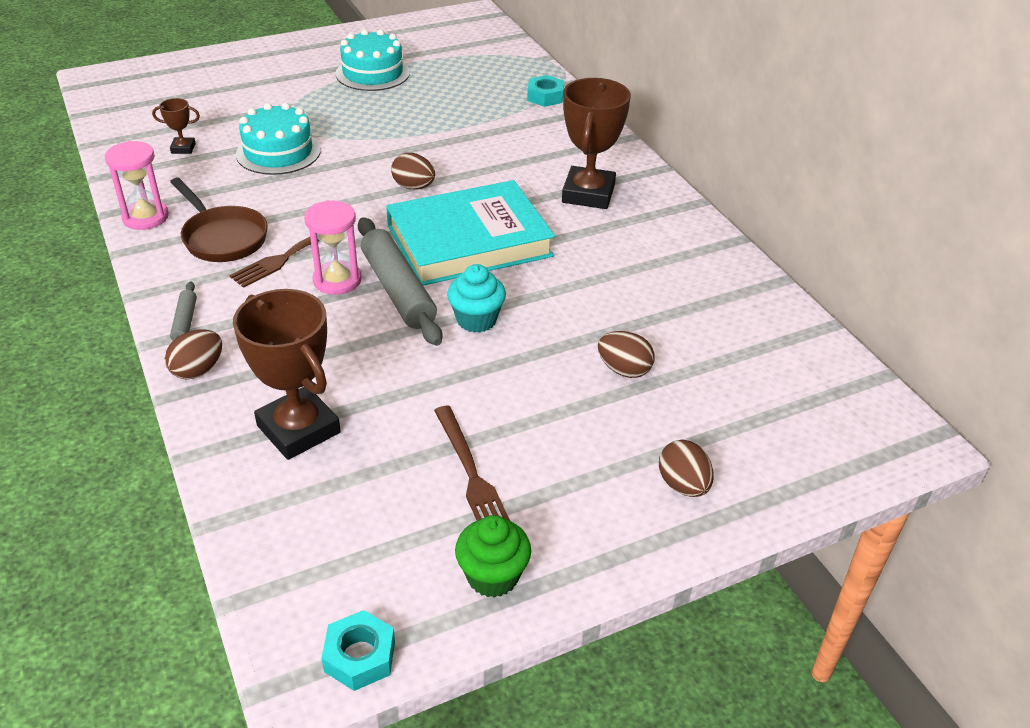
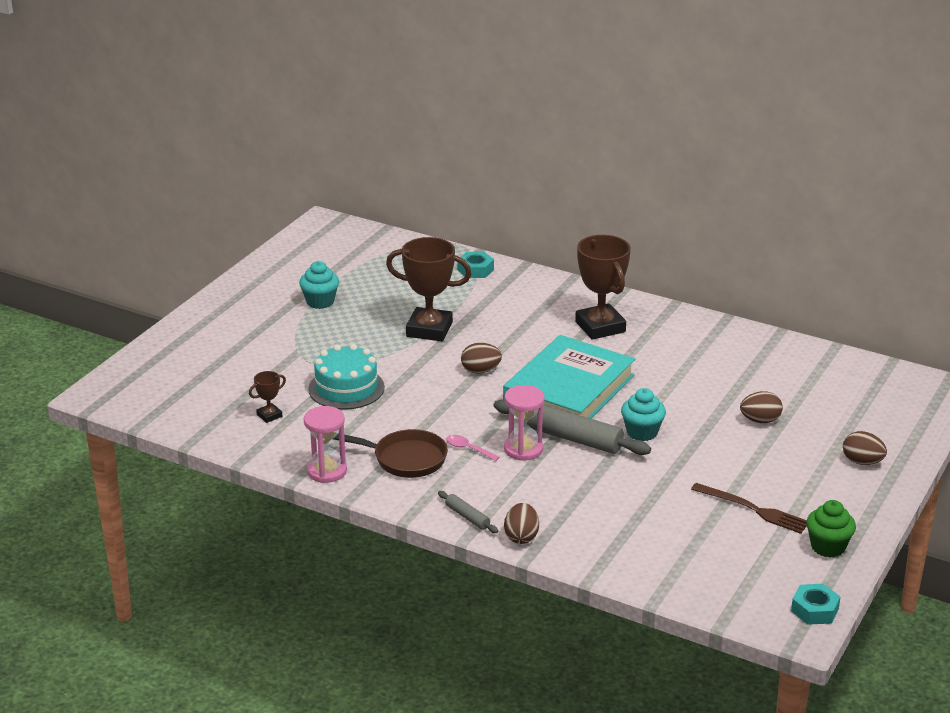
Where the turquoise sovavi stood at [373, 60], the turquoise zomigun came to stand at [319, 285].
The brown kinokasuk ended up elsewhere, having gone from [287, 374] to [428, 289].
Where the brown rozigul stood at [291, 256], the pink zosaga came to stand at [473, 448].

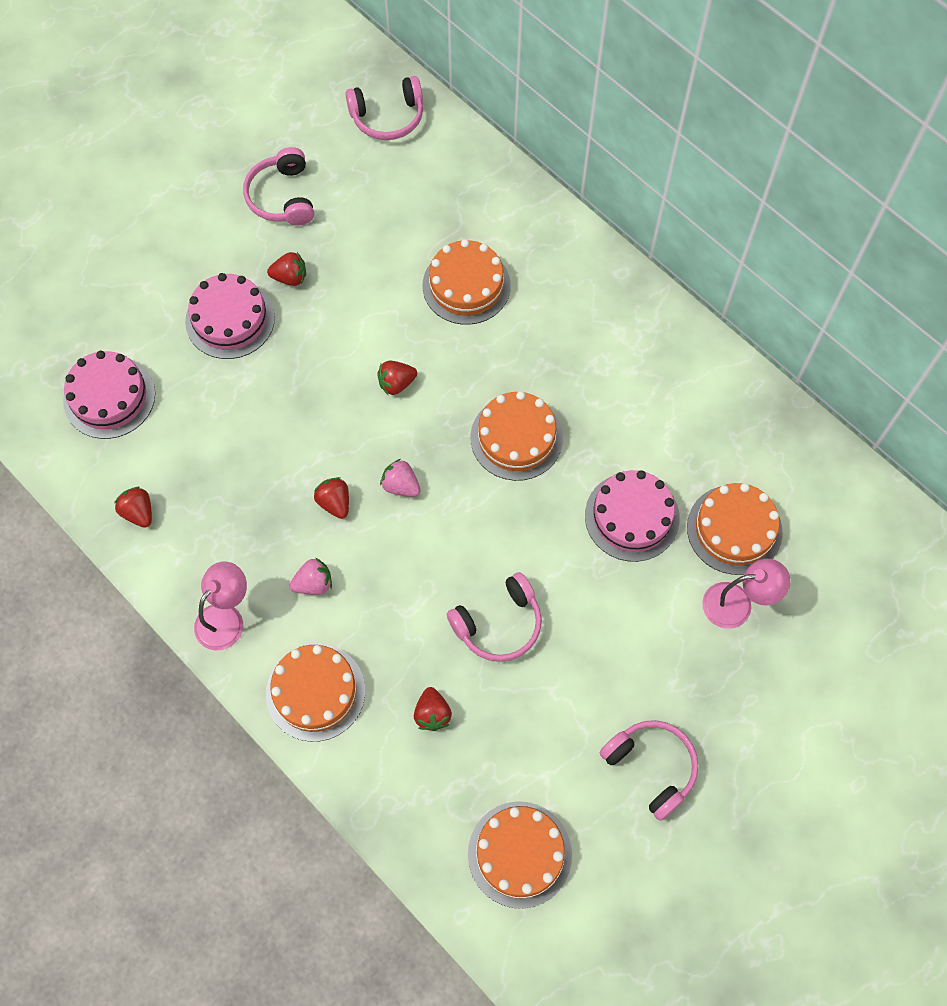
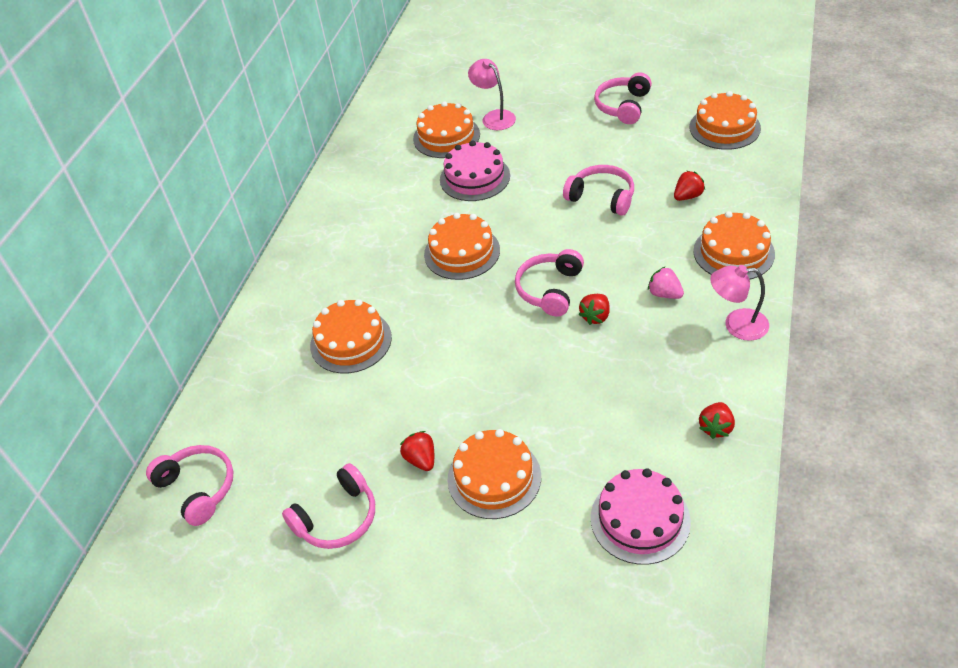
What was the pink sovavi at [230, 316] turned into the orange sovavi at [494, 474].
Where the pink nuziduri stood at [400, 478], the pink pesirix came to stand at [549, 283].
The second view lost the red nuziduri at [397, 378].

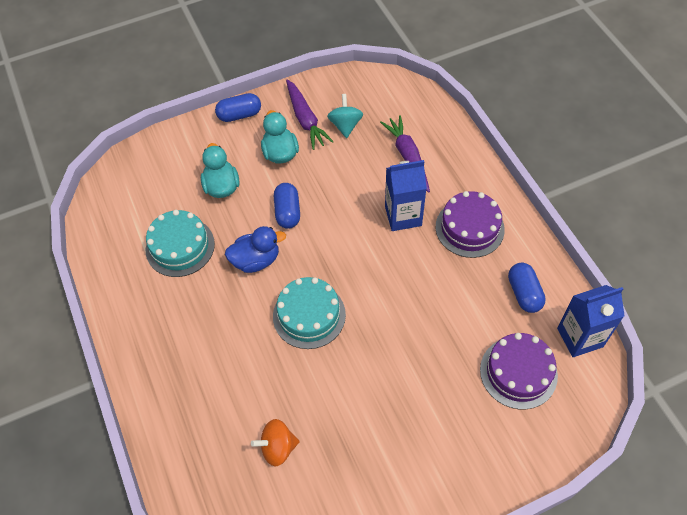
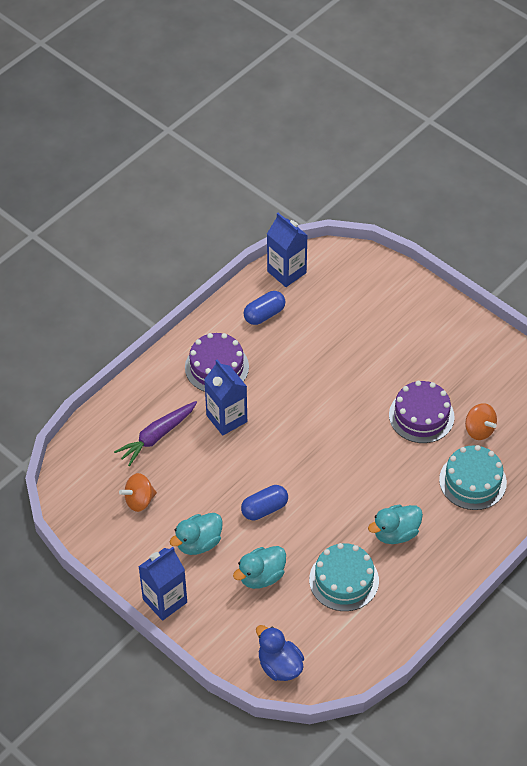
What was the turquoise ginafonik at [345, 116] turned into the orange ginafonik at [138, 492].
Where the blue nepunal stood at [238, 107], the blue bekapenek came to stand at [162, 584].
The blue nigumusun ended up elsewhere, having gone from [255, 249] to [280, 653].
The second view gained the turquoise nigumusun at [395, 524].
The purple sovavi ended up elsewhere, having gone from [519, 371] to [422, 411].
The turquoise sovavi ended up elsewhere, having gone from [309, 313] to [473, 477].
The second view lost the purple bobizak at [310, 114].

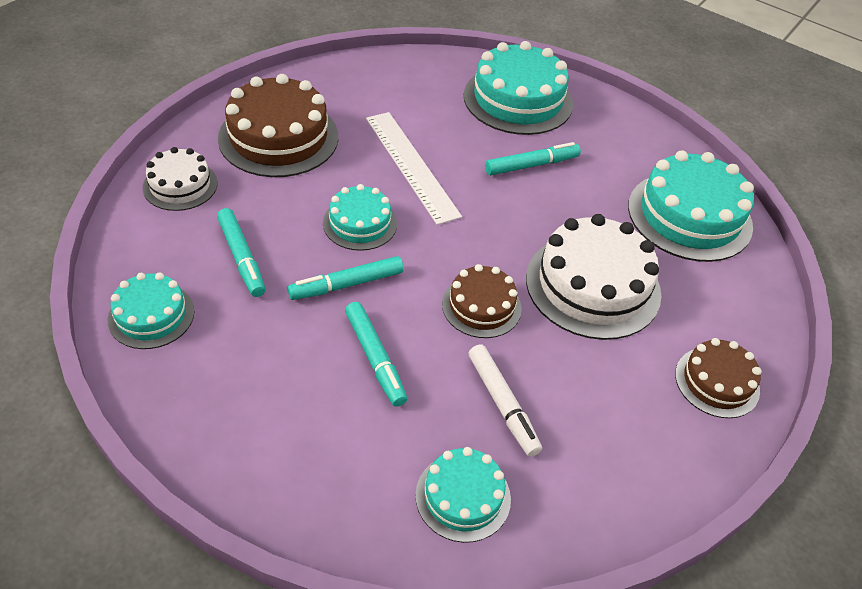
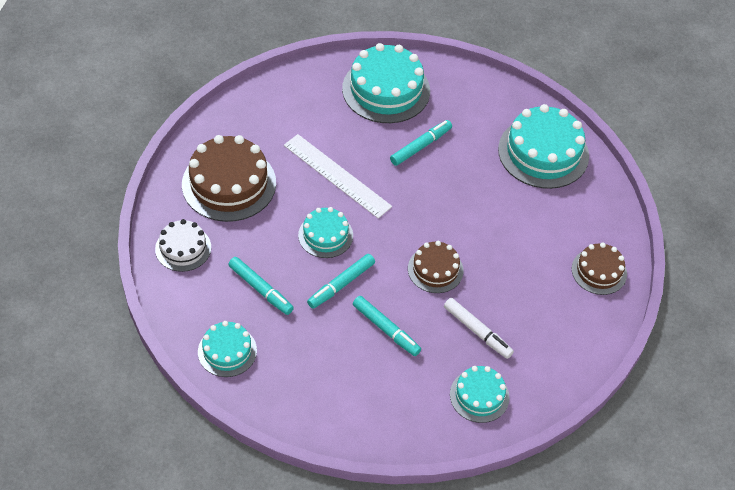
The second view lost the white sovavi at [593, 277].

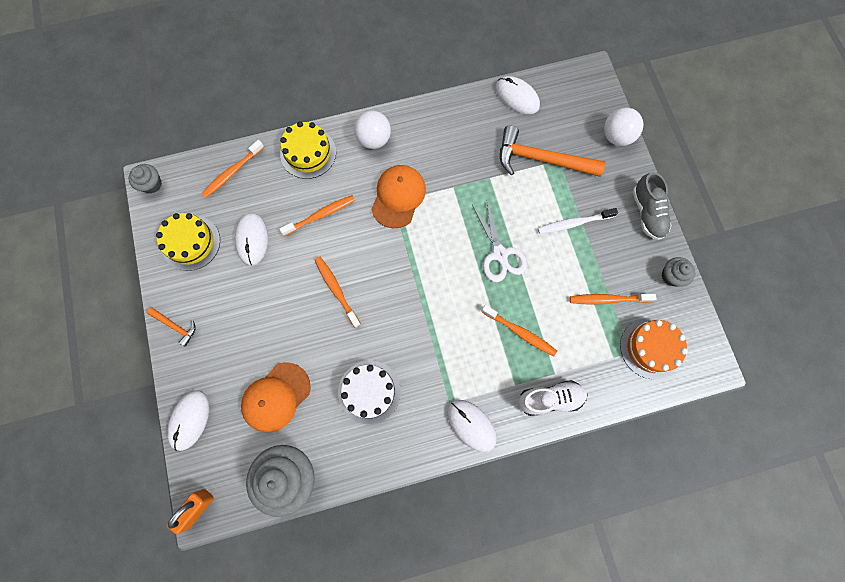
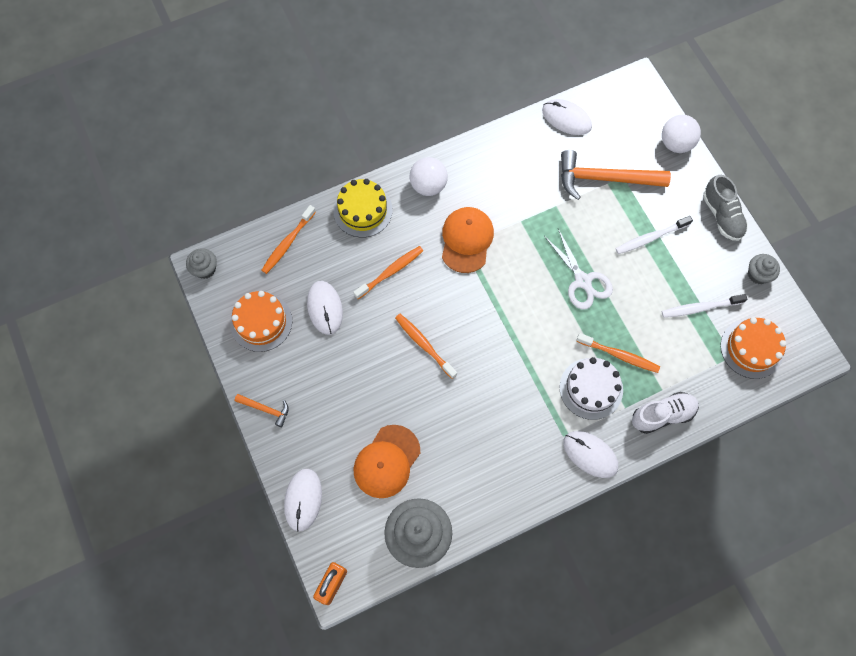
What was the yellow sovavi at [188, 242] turned into the orange sovavi at [261, 321].
The white sovavi ended up elsewhere, having gone from [369, 392] to [591, 388].
What was the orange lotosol at [613, 299] turned into the white lotosol at [704, 306].

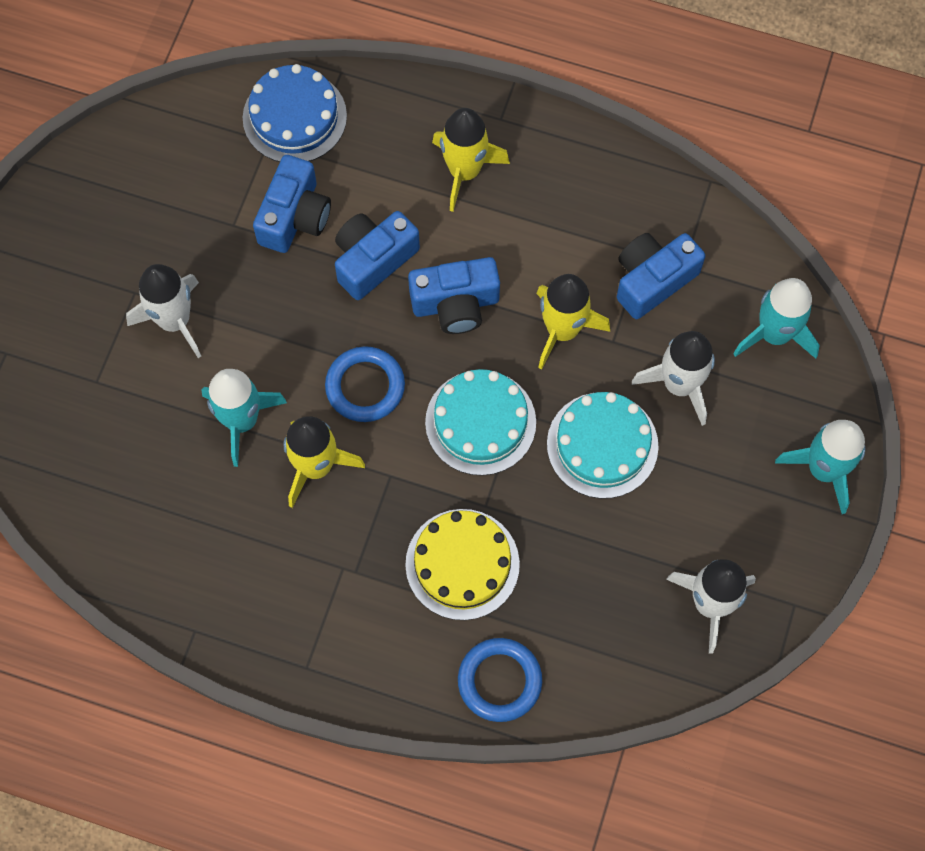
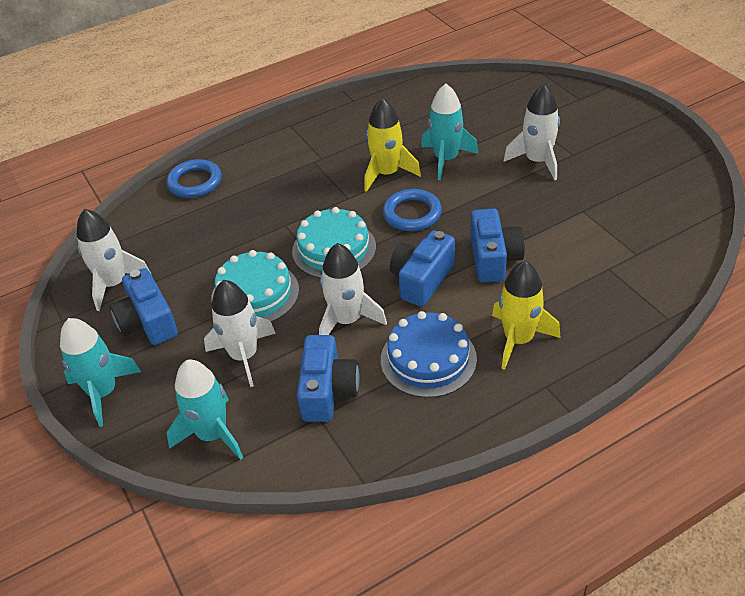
The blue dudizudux ended up elsewhere, having gone from [292, 204] to [144, 306].
What was the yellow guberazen at [573, 322] turned into the white guberazen at [353, 289].
The blue sovavi ended up elsewhere, having gone from [295, 113] to [429, 354].
The second view lost the yellow sovavi at [462, 564].

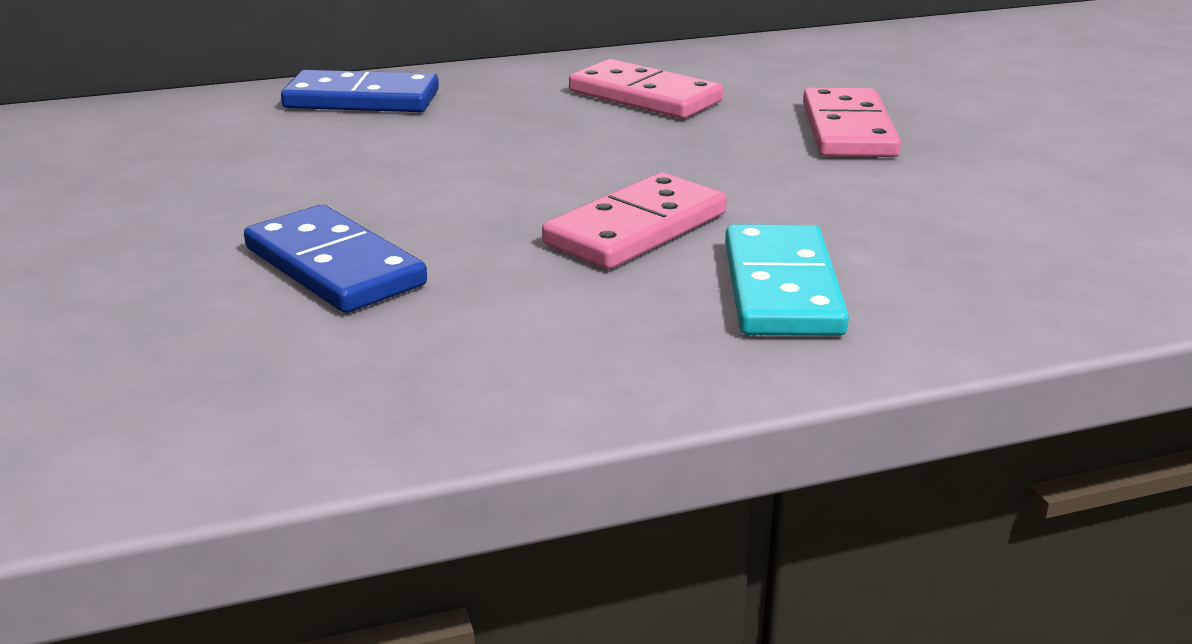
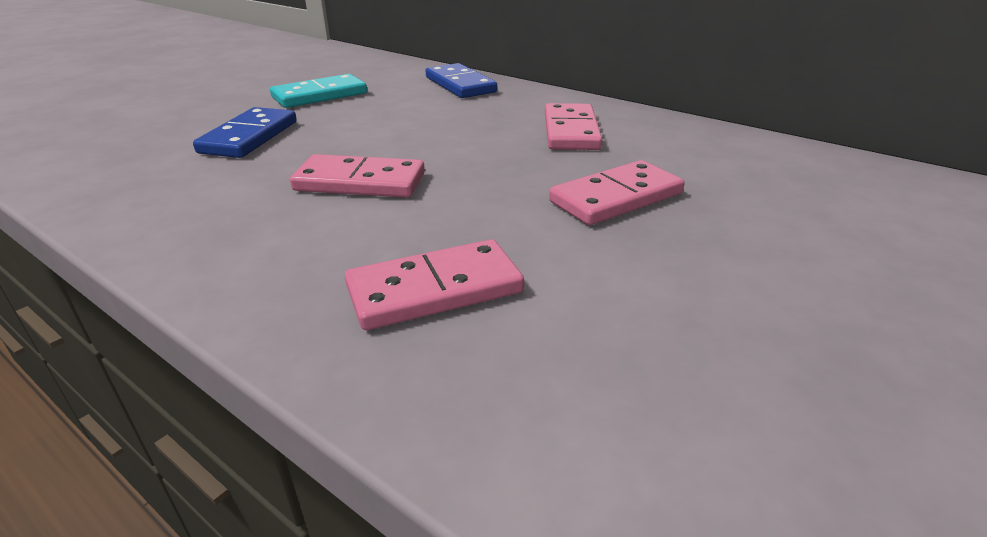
The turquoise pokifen ended up elsewhere, having gone from [787, 280] to [318, 91].
The second view gained the pink pokifen at [434, 284].

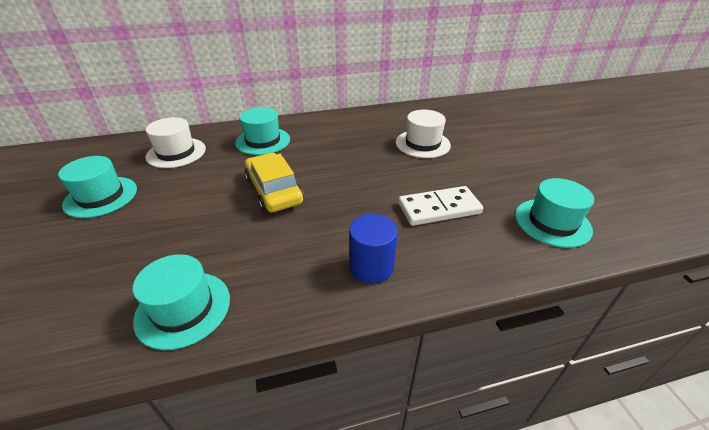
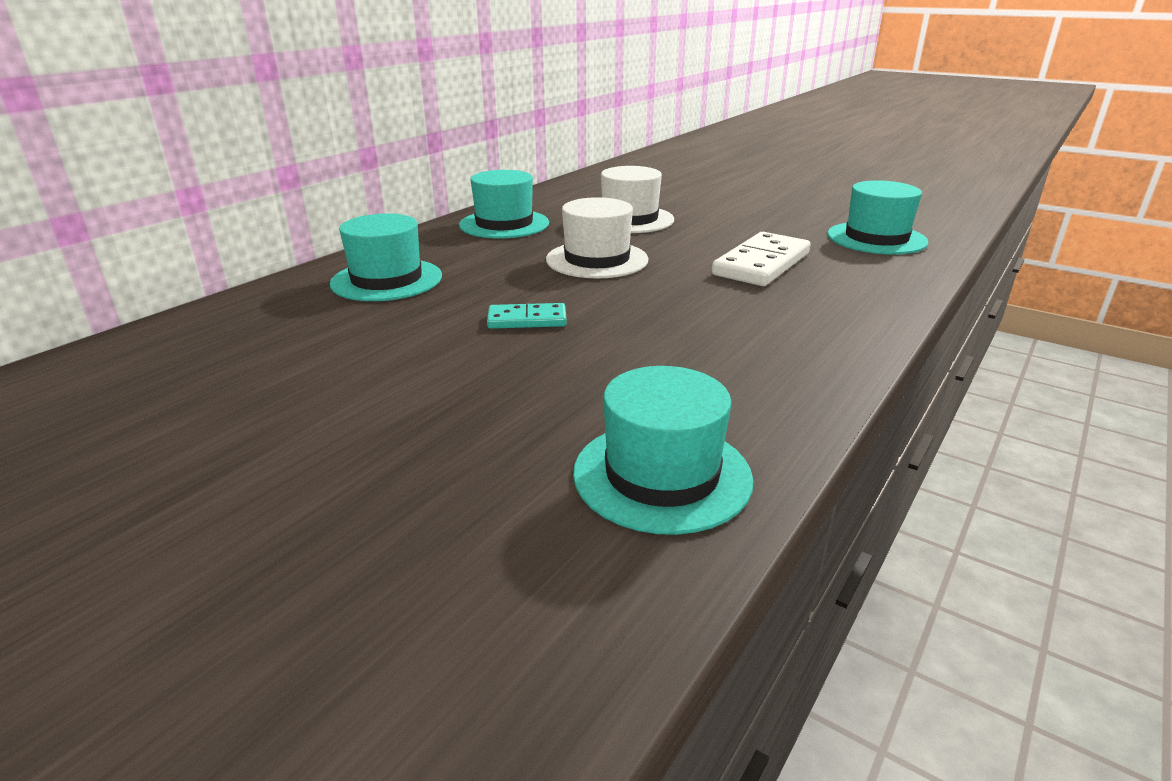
The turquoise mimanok ended up elsewhere, having gone from [97, 187] to [504, 204].
Where the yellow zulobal stood at [274, 182], the turquoise pokifen came to stand at [527, 316].
The white mimanok ended up elsewhere, having gone from [175, 142] to [597, 238].
The second view lost the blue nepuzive at [373, 249].

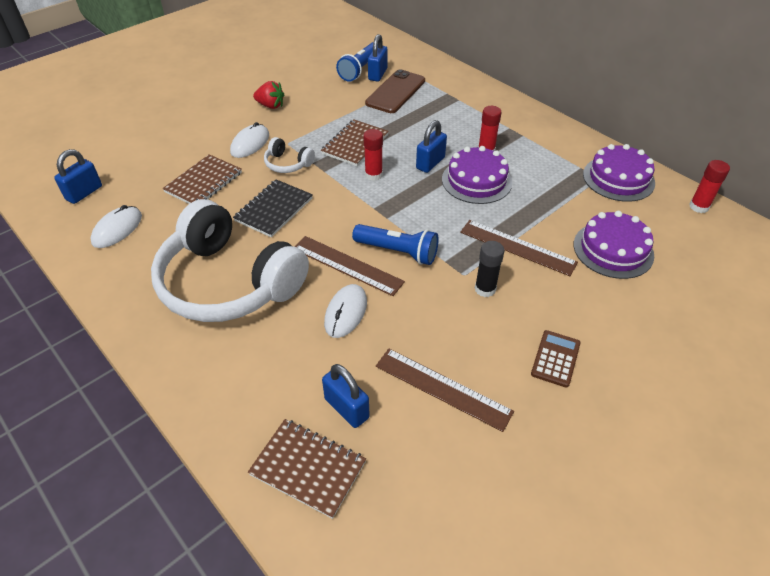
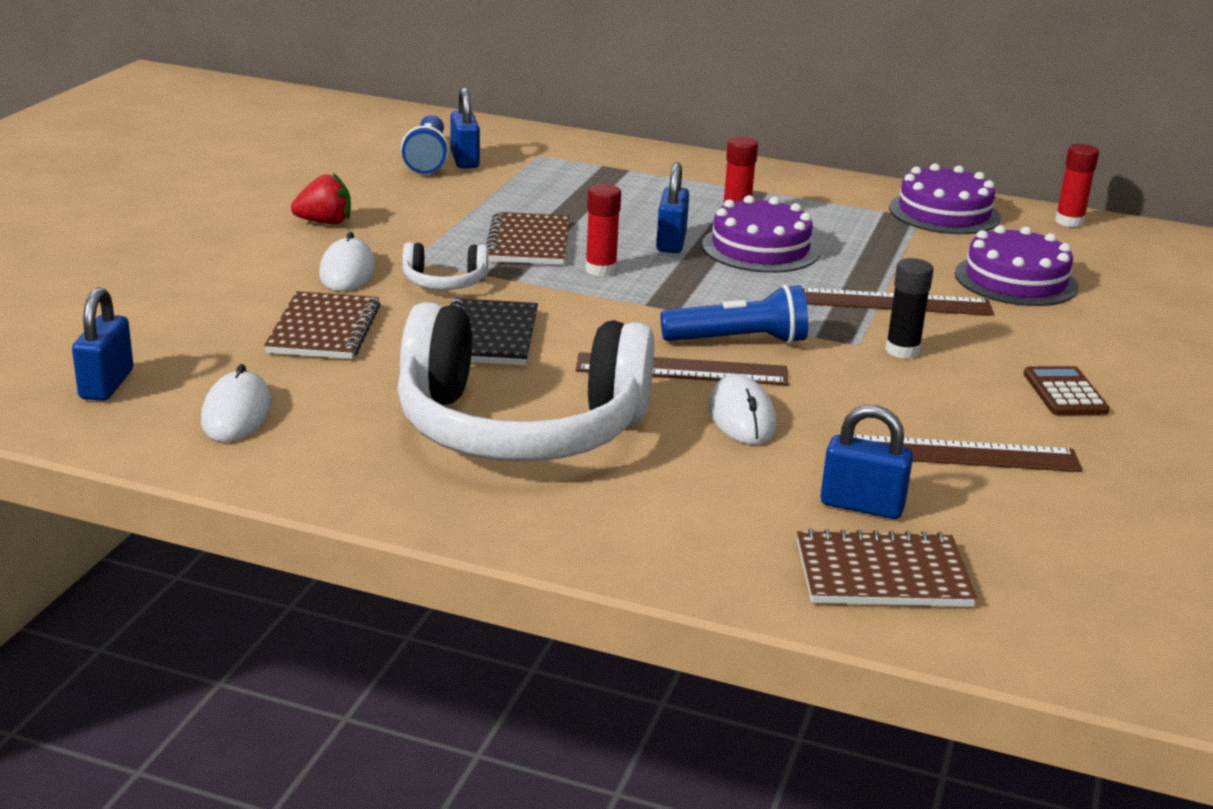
The second view lost the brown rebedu at [395, 91].

